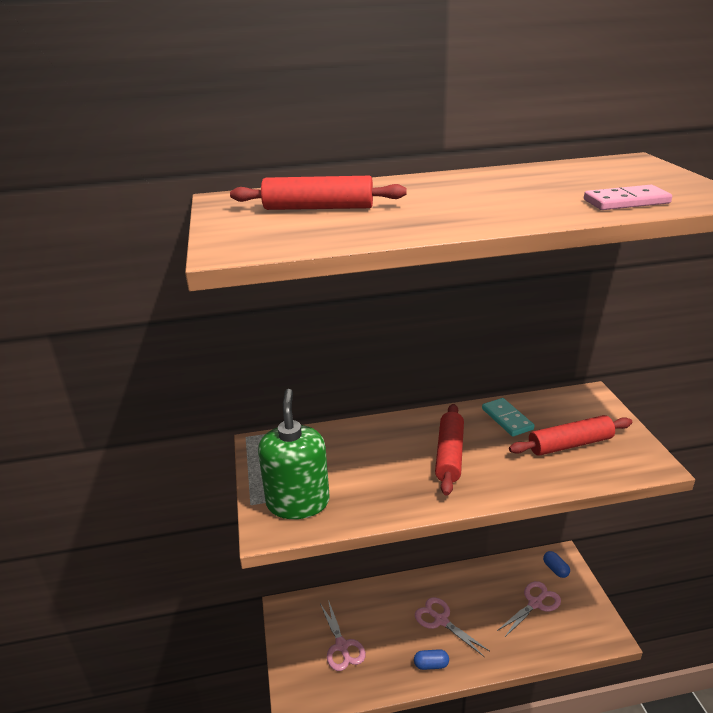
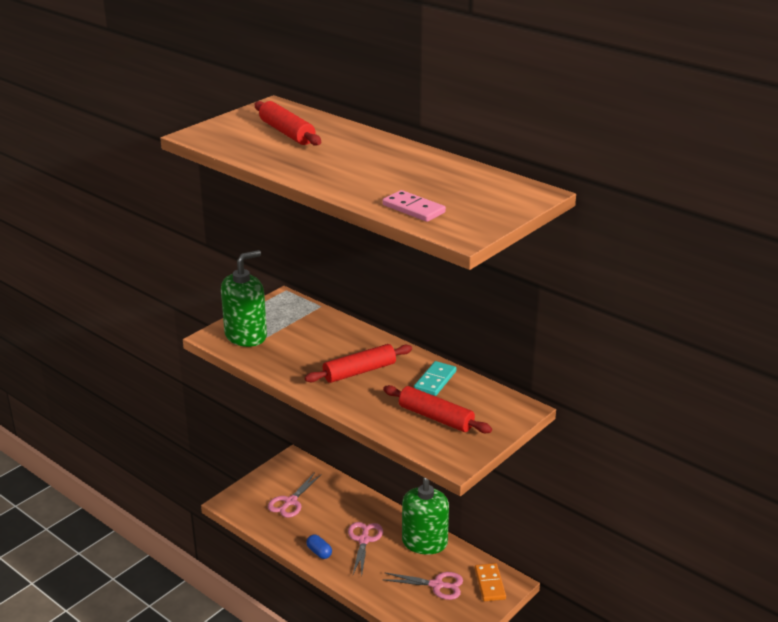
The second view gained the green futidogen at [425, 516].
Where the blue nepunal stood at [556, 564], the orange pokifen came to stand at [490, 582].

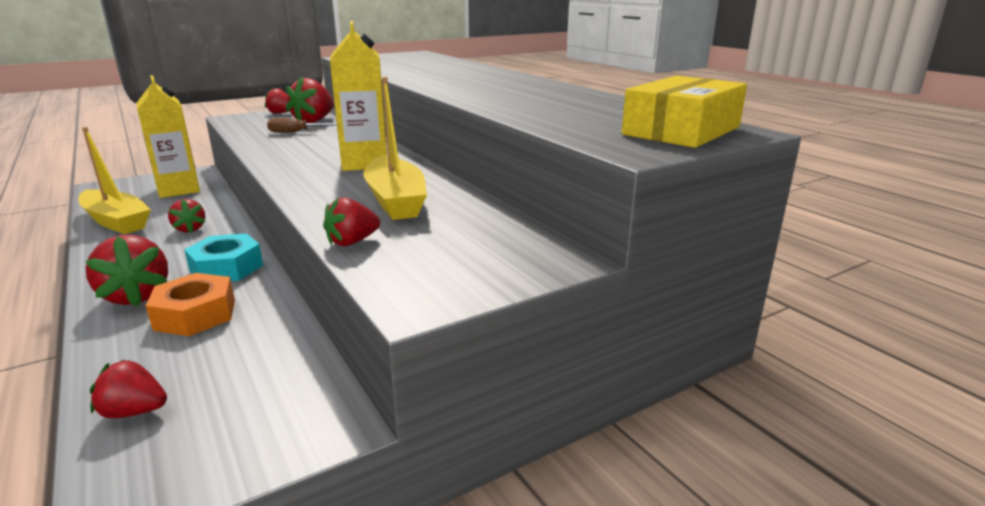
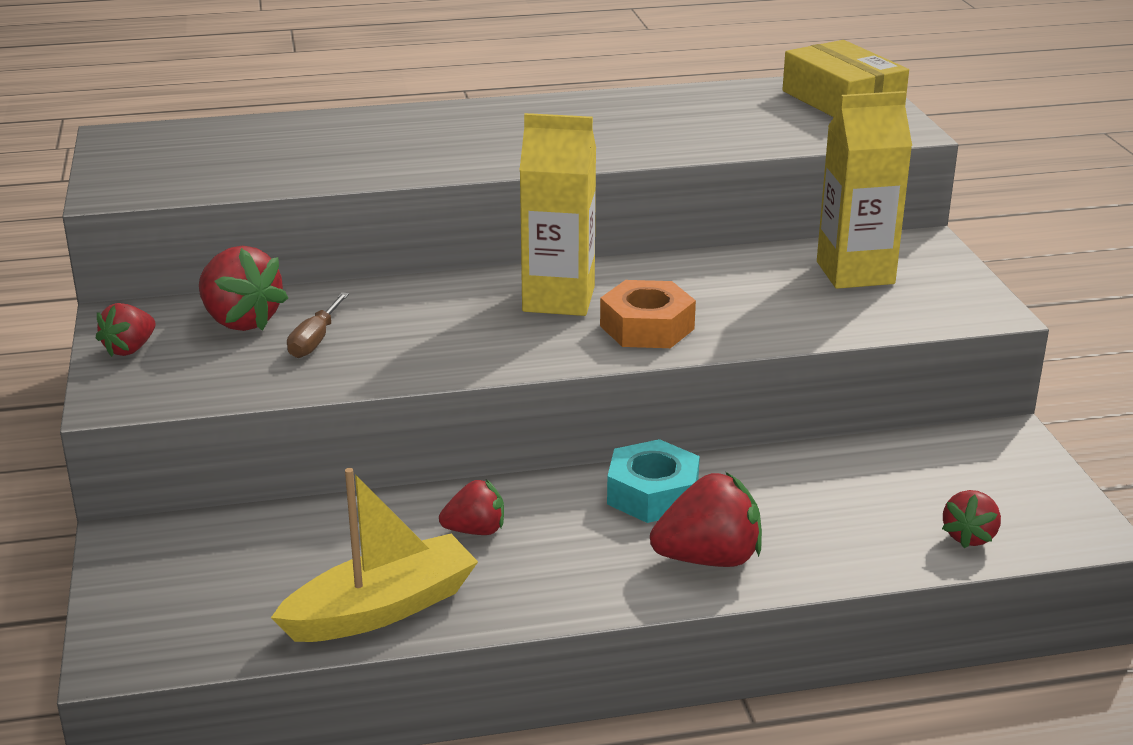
The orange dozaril ended up elsewhere, having gone from [190, 304] to [648, 314].
The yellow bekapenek ended up elsewhere, having gone from [168, 136] to [864, 190].
The second view lost the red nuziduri at [351, 221].
The second view lost the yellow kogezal at [395, 148].

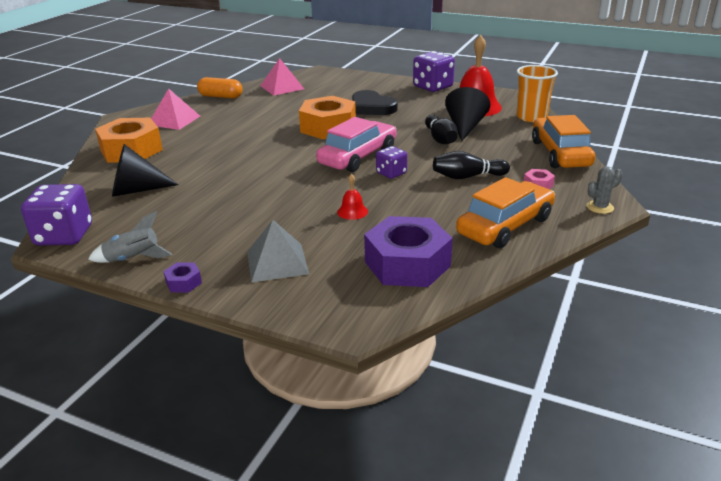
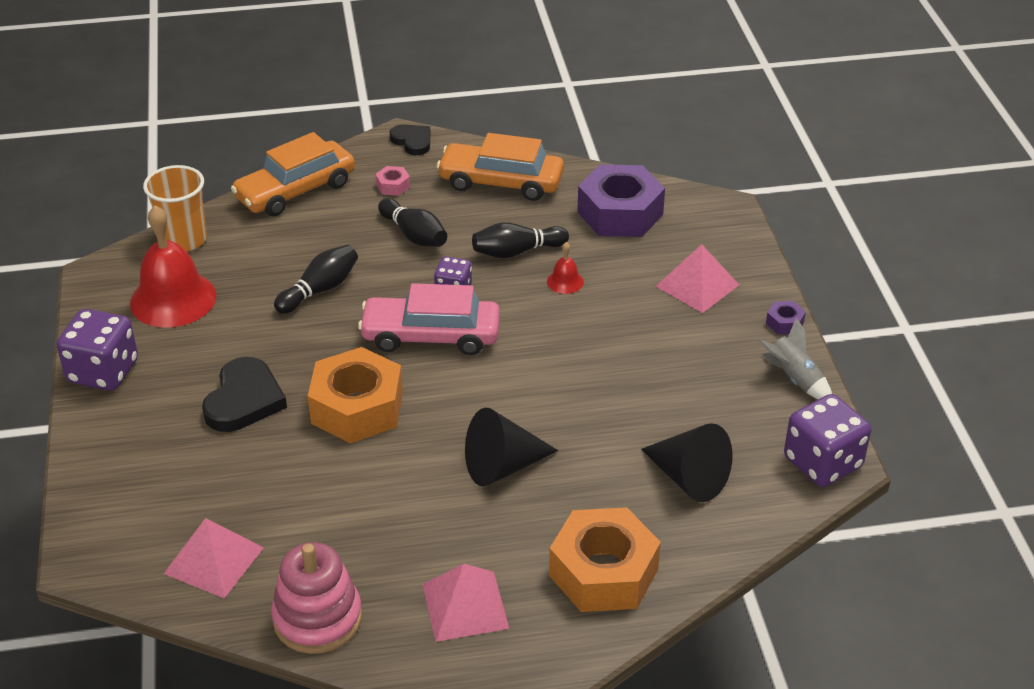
Where the orange nepunal stood at [220, 88], the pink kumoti came to stand at [316, 598].
Where the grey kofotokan stood at [605, 190], the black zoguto came to stand at [410, 139].
The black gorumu ended up elsewhere, having gone from [467, 114] to [511, 447].
The second view gained the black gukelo at [520, 240].
What was the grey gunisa at [278, 251] turned into the pink gunisa at [697, 278].

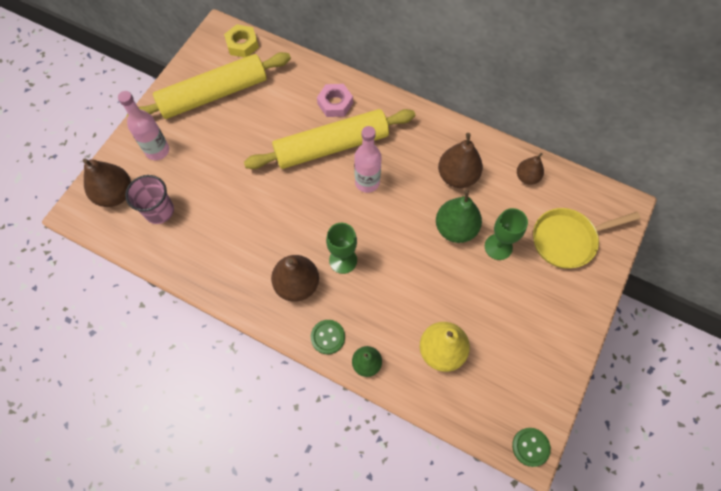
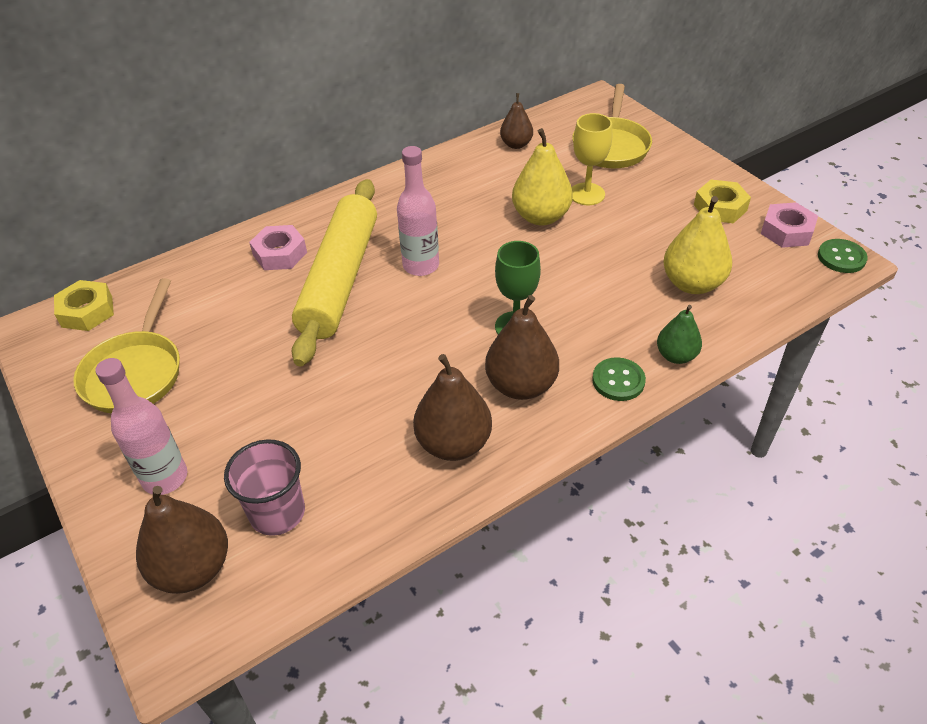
Where the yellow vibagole stood at [209, 85], the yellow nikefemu came to stand at [126, 345].
The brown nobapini ended up elsewhere, having gone from [460, 160] to [452, 407].
What was the green nobapini at [459, 216] turned into the yellow nobapini at [542, 177].
What was the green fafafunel at [506, 234] turned into the yellow fafafunel at [591, 159].
The second view gained the yellow dozaril at [722, 201].
The second view gained the pink dozaril at [789, 225].

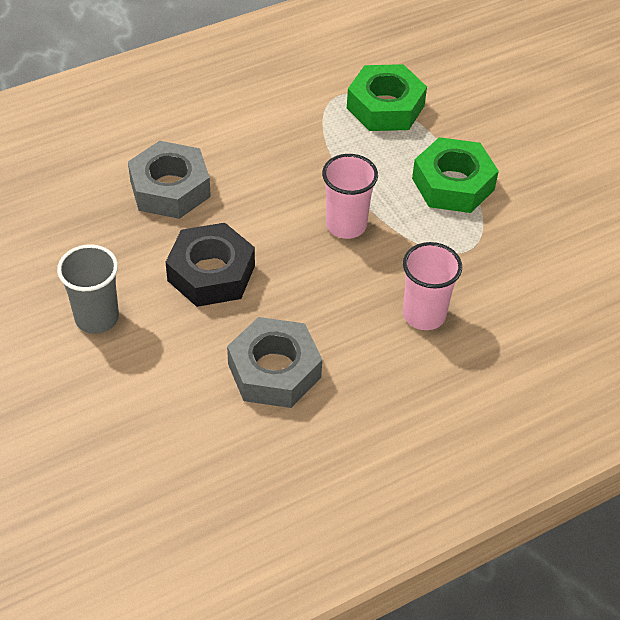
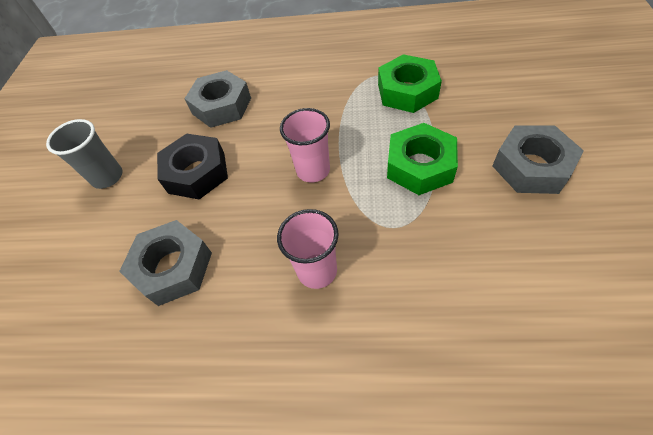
The second view gained the grey dozaril at [538, 159].

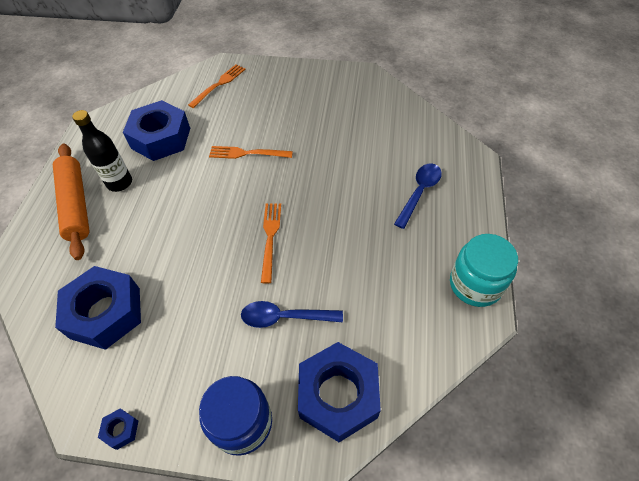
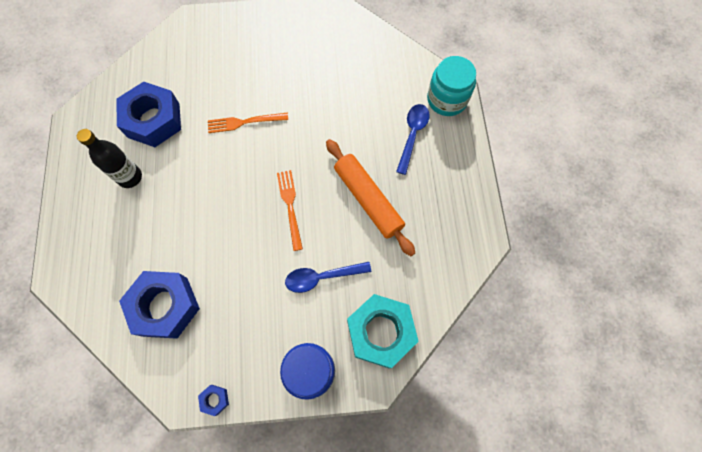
The orange vibagole ended up elsewhere, having gone from [71, 202] to [370, 197].
What was the blue dozaril at [339, 392] turned into the turquoise dozaril at [383, 331].
The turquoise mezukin ended up elsewhere, having gone from [484, 270] to [451, 86].
The second view lost the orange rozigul at [217, 86].

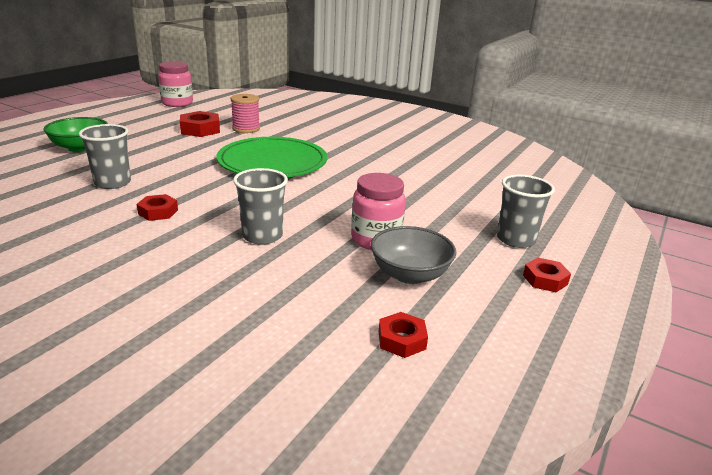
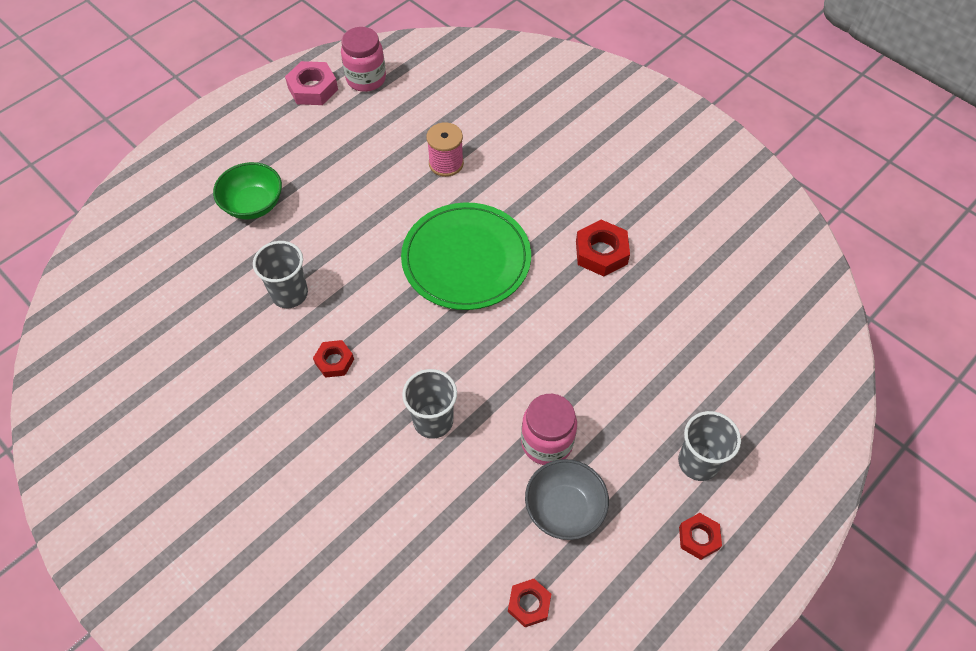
The second view gained the pink dozaril at [311, 83].
The red dozaril ended up elsewhere, having gone from [200, 124] to [603, 248].

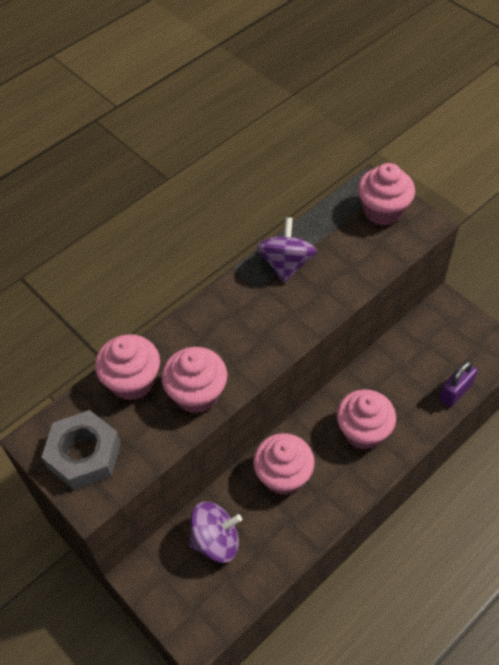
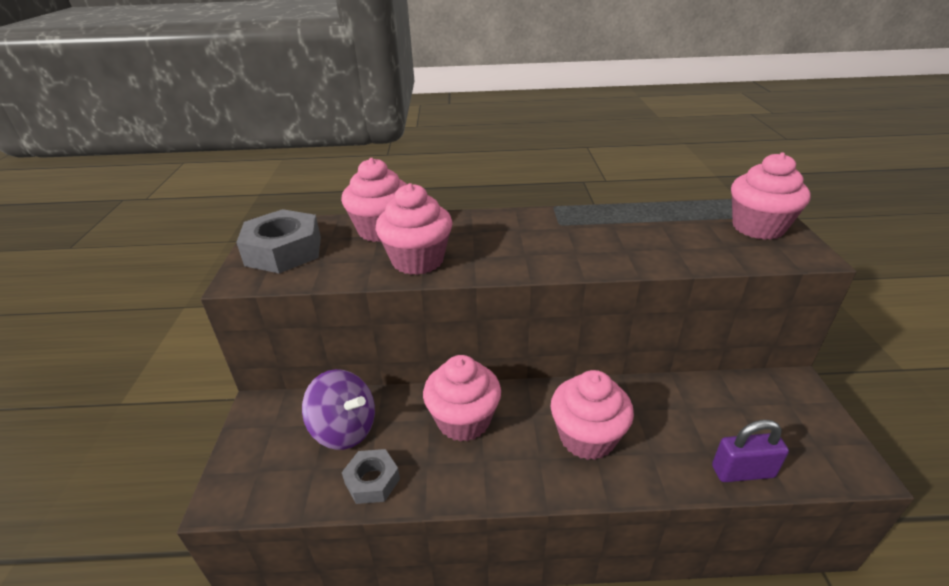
The second view gained the grey dozaril at [371, 476].
The second view lost the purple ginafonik at [287, 250].

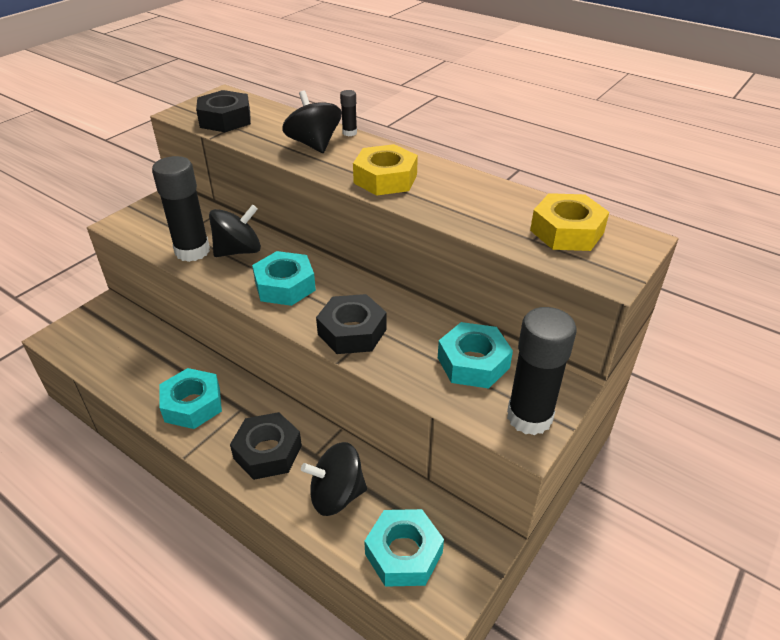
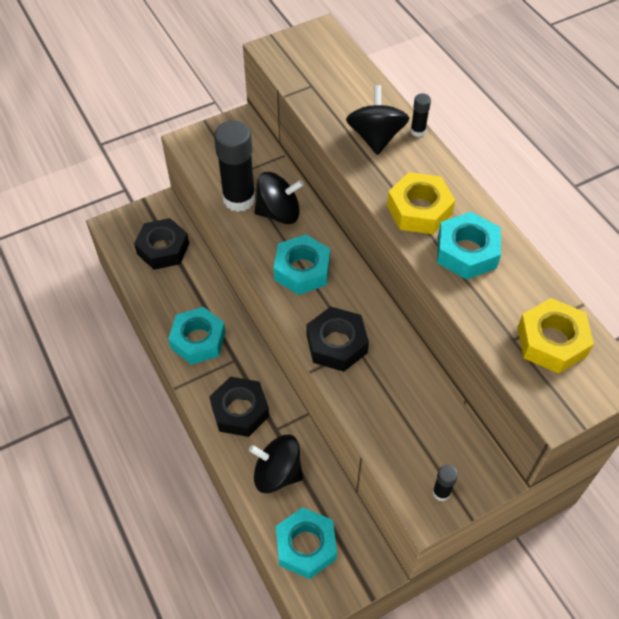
The black dozaril ended up elsewhere, having gone from [223, 111] to [161, 244].
The size of the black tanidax at [541, 371] changed by a factor of 0.44.
The turquoise dozaril ended up elsewhere, having gone from [475, 355] to [469, 246].

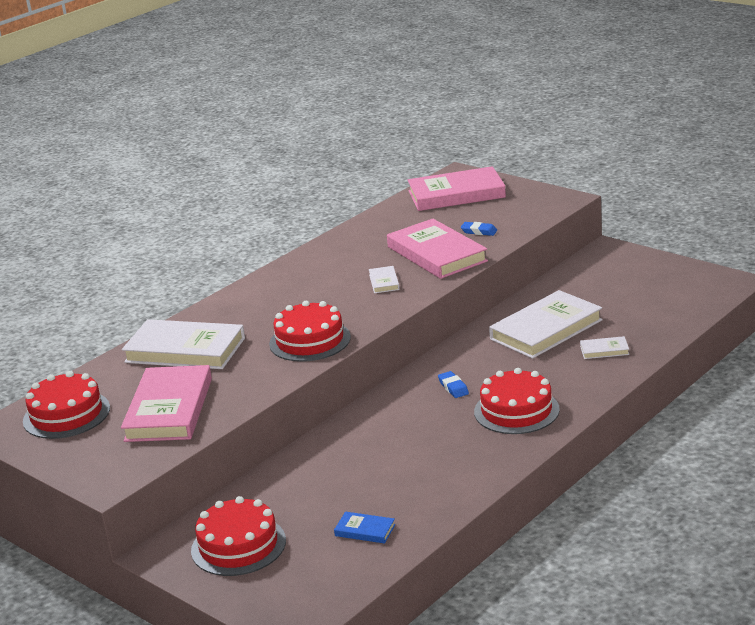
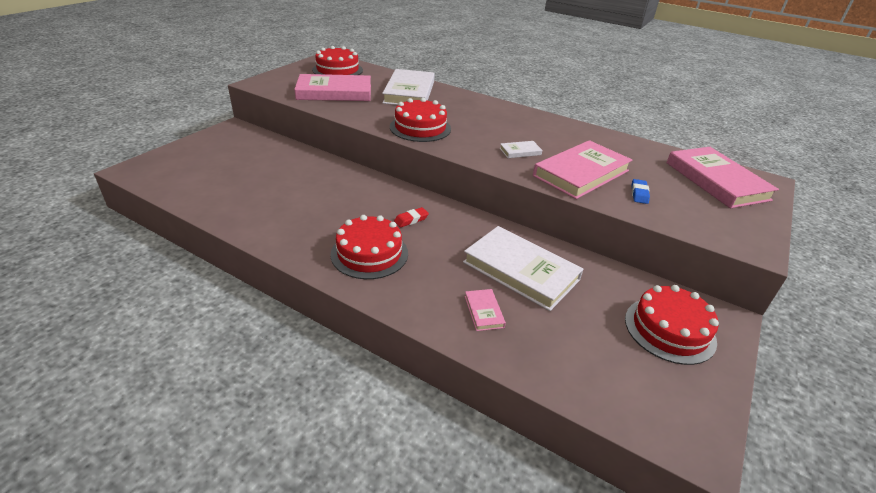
What was the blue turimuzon at [453, 384] turned into the red turimuzon at [411, 217].
What was the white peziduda at [604, 347] turned into the pink peziduda at [485, 310].
The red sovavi ended up elsewhere, having gone from [238, 536] to [672, 325].
The second view lost the blue peziduda at [364, 527].

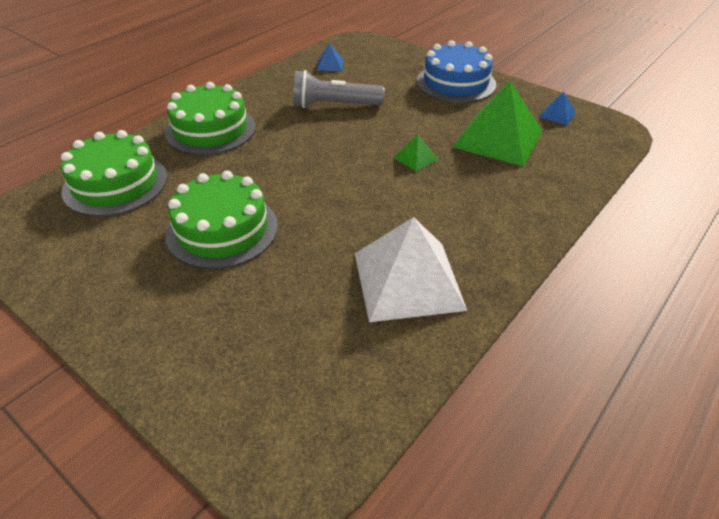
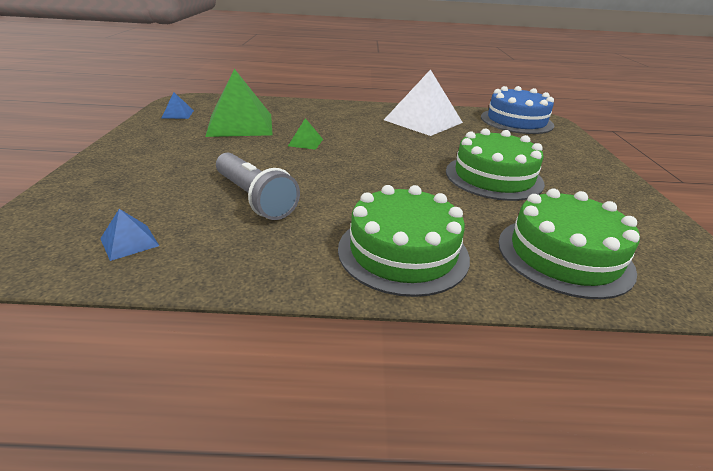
The blue sovavi ended up elsewhere, having gone from [456, 71] to [517, 110].

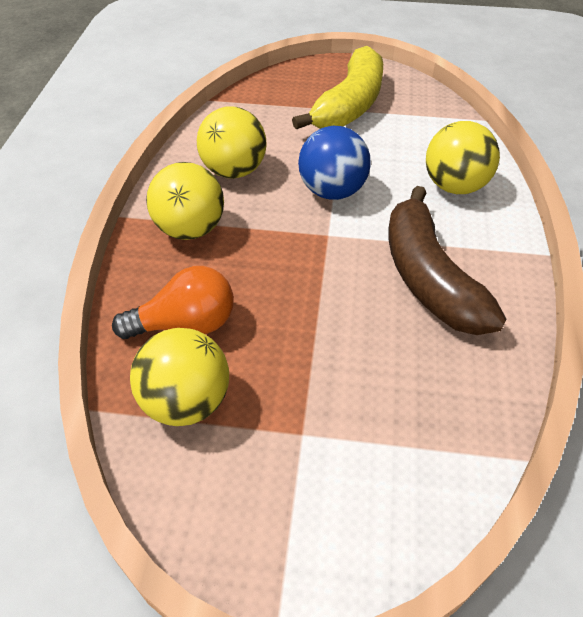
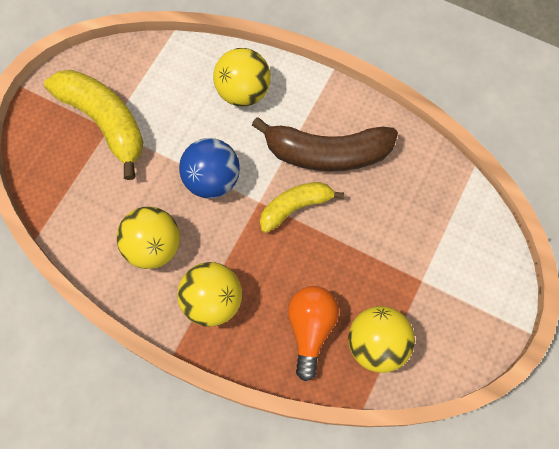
The second view gained the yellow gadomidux at [302, 207].

